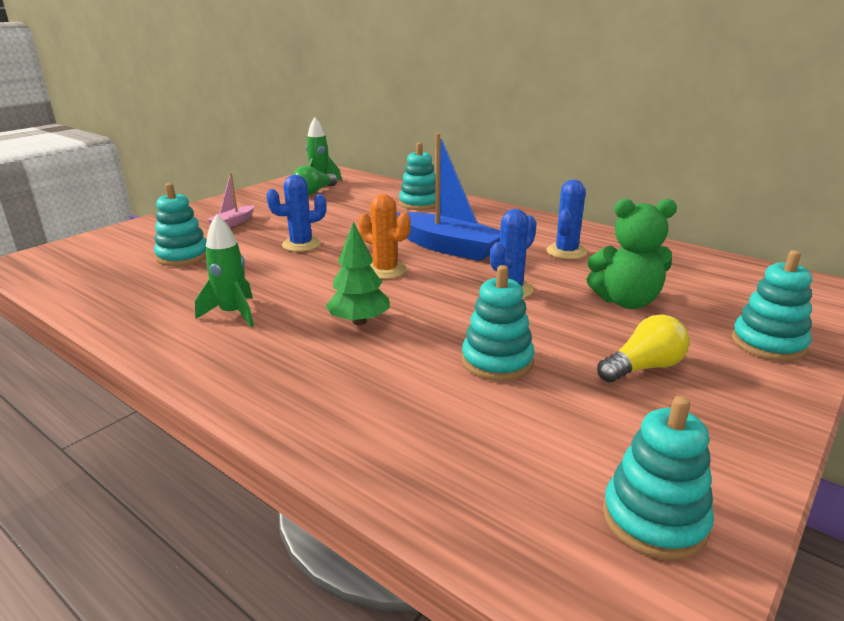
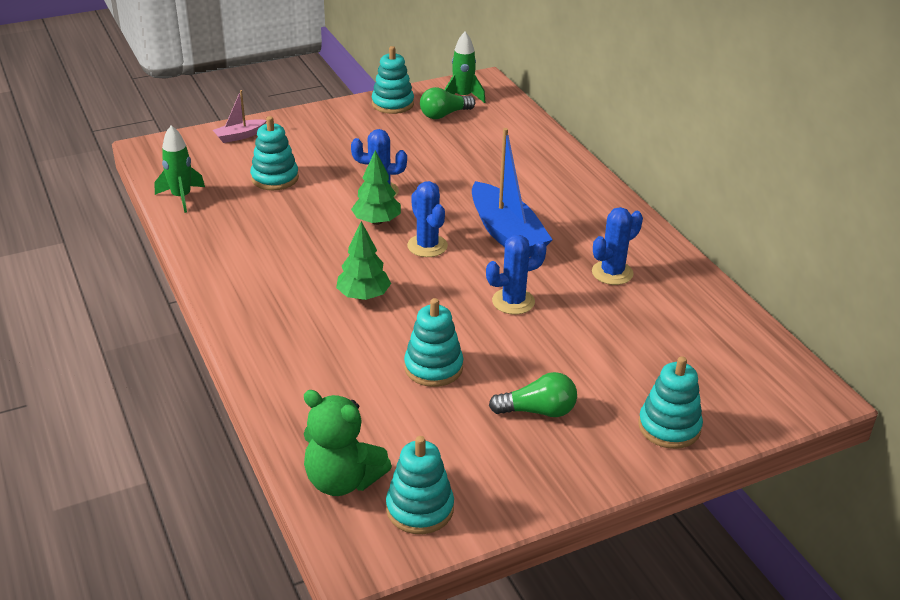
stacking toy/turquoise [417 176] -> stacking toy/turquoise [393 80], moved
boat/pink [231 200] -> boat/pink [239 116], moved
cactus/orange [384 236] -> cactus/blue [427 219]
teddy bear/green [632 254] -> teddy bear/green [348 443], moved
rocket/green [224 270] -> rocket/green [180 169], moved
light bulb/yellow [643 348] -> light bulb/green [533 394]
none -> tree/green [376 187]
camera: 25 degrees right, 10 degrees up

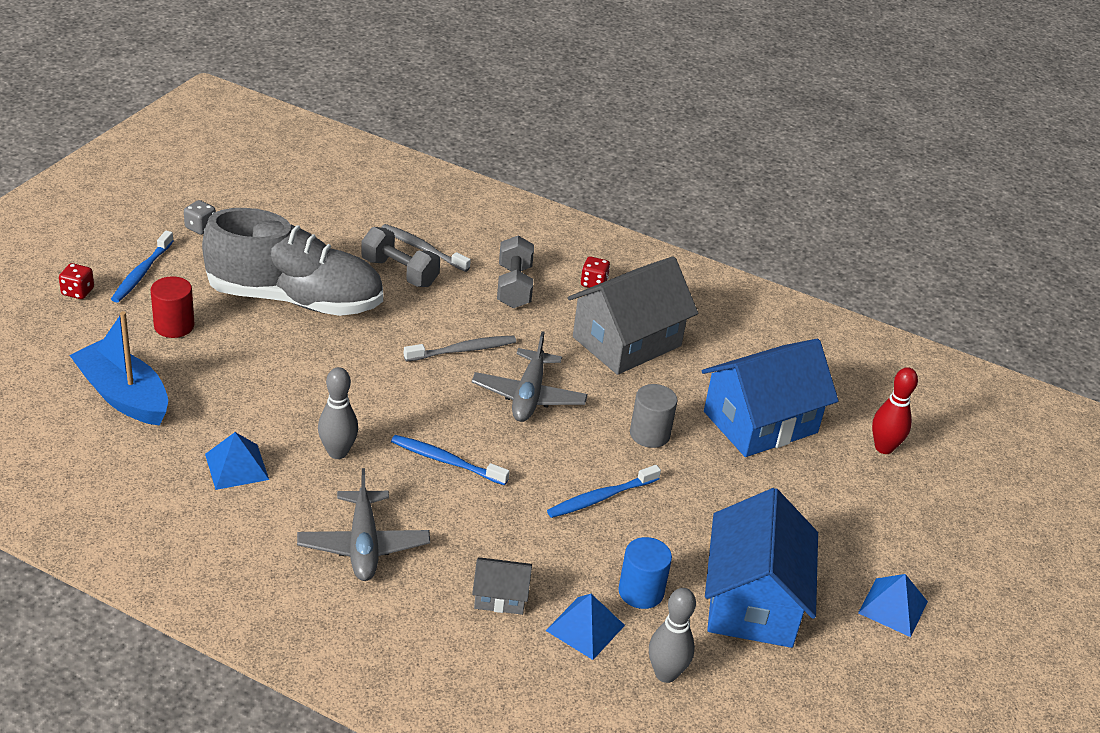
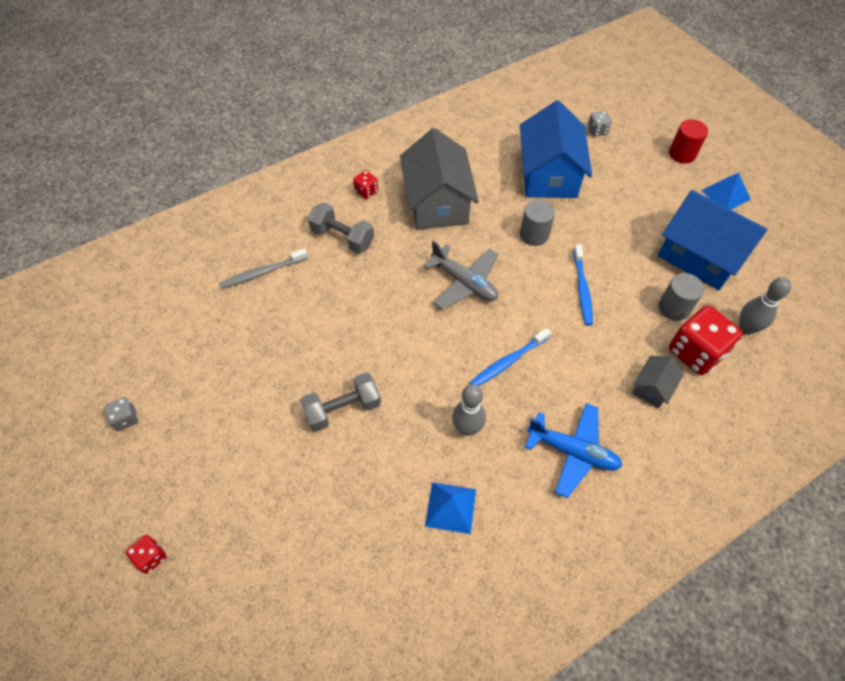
shoe/grey [292 262] -> none
dumbbell/grey [400 257] -> dumbbell/grey [340 402], moved
toothbrush/blue [142 266] -> none
cylinder/red [172 307] -> cylinder/red [688 141], moved
boat/blue [118 368] -> none
toothbrush/grey [460 349] -> none
bowling pin/red [895 410] -> dice/grey [600 123]
plane/grey [363 524] -> plane/blue [573 450]
cylinder/blue [645 573] -> cylinder/grey [681 297]
pyramid/blue [585 627] -> dice/red [705 340]
camera: 55 degrees left, 20 degrees up

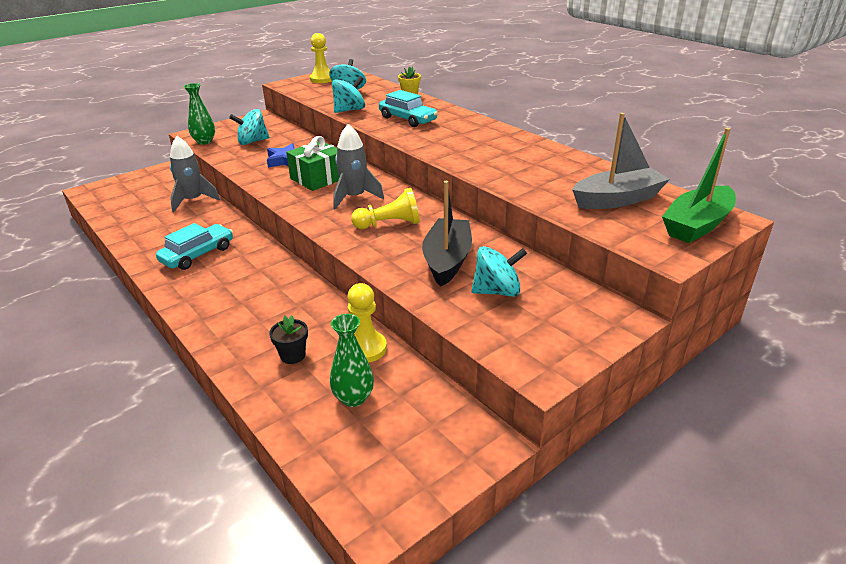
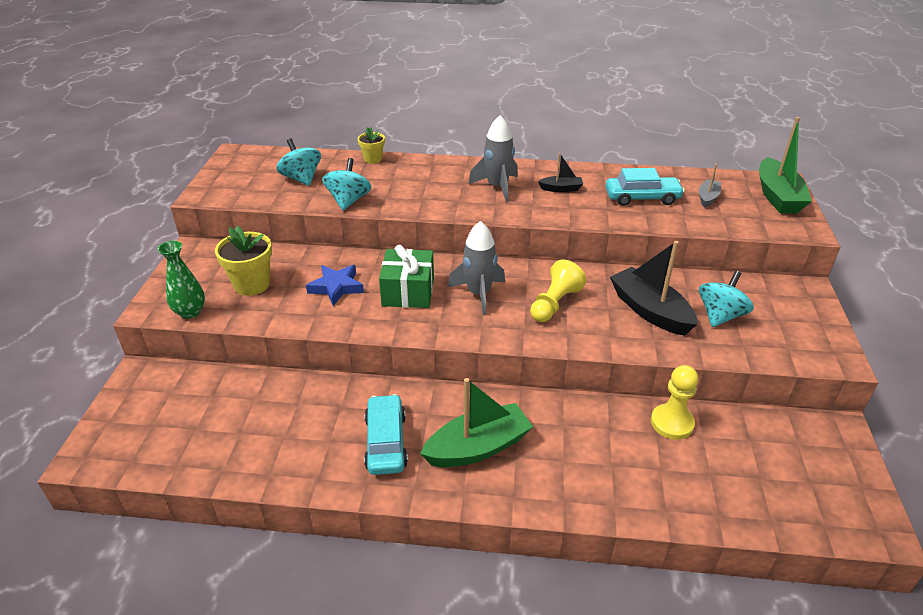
pawn/yellow [321 58] -> none
car/turquoise [408 108] -> car/turquoise [645 187], moved
spinning top/turquoise [249 127] -> flower pot/yellow [243 261]
boat/grey [621 161] -> boat/grey [710 186], x0.51
rocket/grey [195 174] -> rocket/grey [493 158], moved
vase/green [352 360] -> none
flower pot/black [288 339] -> none
none -> boat/black [560 172]
none -> boat/green [476 422]
camera: 45 degrees left, 5 degrees up

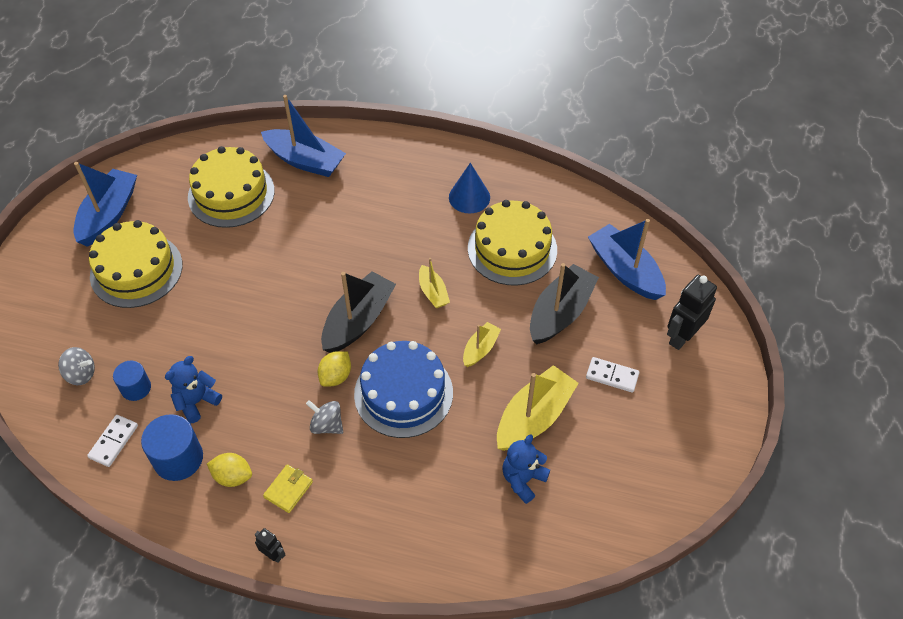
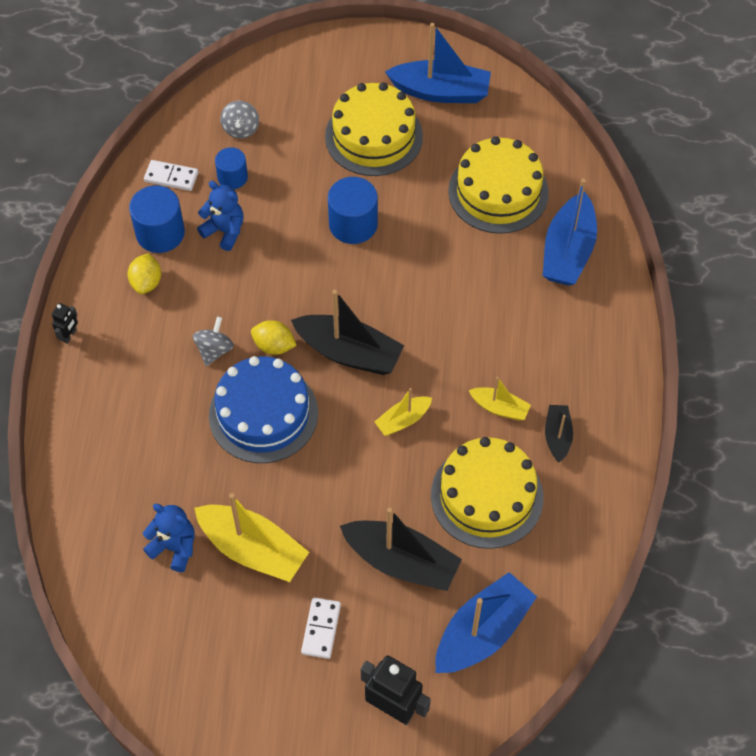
cone/blue [469 188] -> boat/black [559 433]
boat/yellow [482 344] -> boat/yellow [499 399], moved
wallet/yellow [288 488] -> none
none -> cylinder/blue [353 210]
camera: 80 degrees right, 5 degrees up

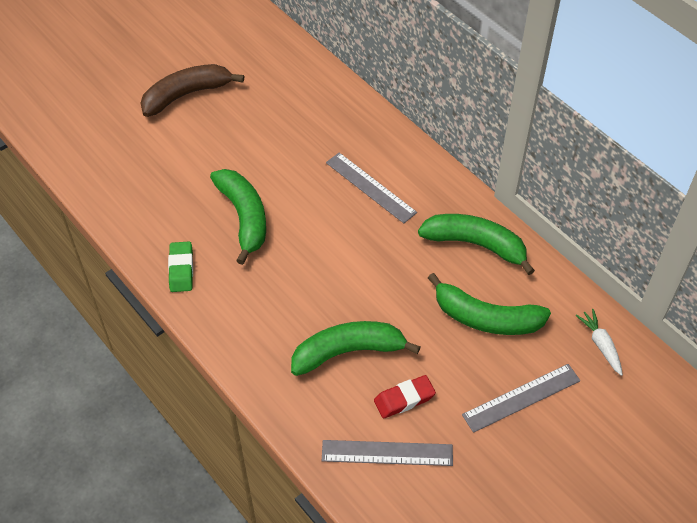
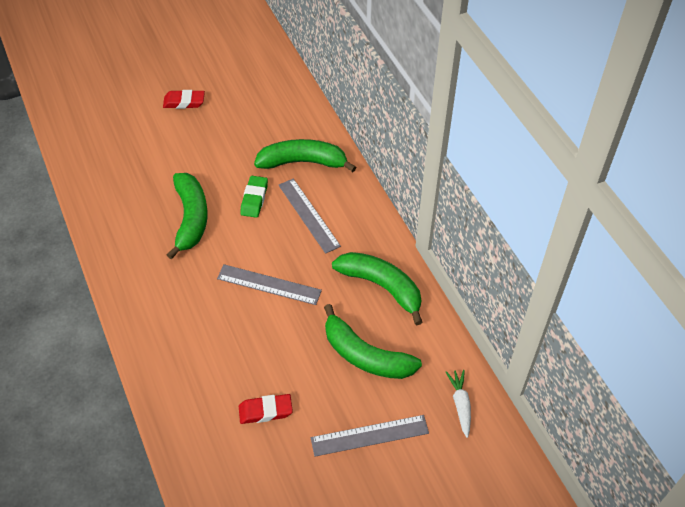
banana/brown [192 90] -> eraser/red [184 99]
eraser/green [180 267] -> eraser/green [254 197], moved
banana/green [356 348] -> banana/green [305 155], moved
ruler/grey [387 453] -> ruler/grey [269 284], moved
camera: 15 degrees right, 0 degrees up

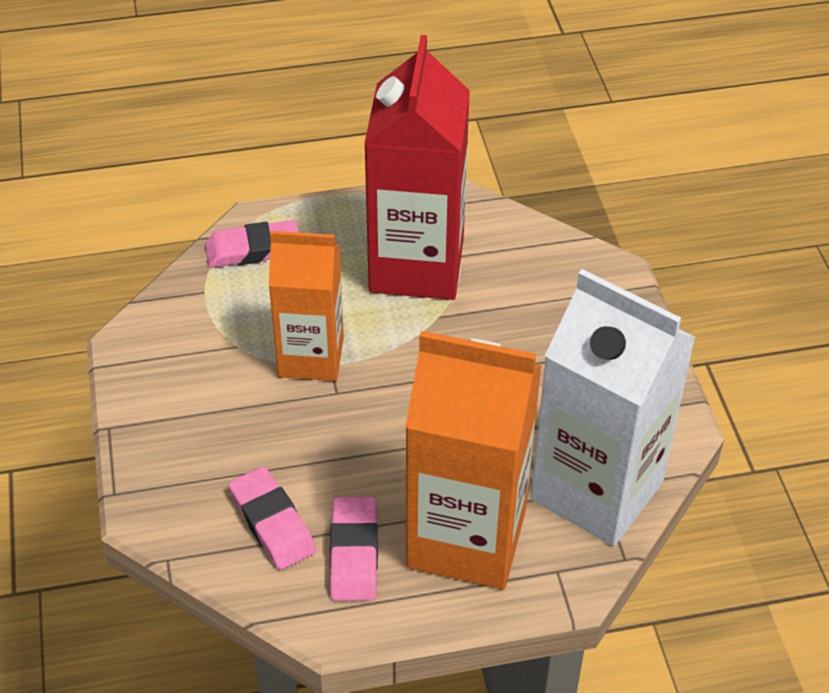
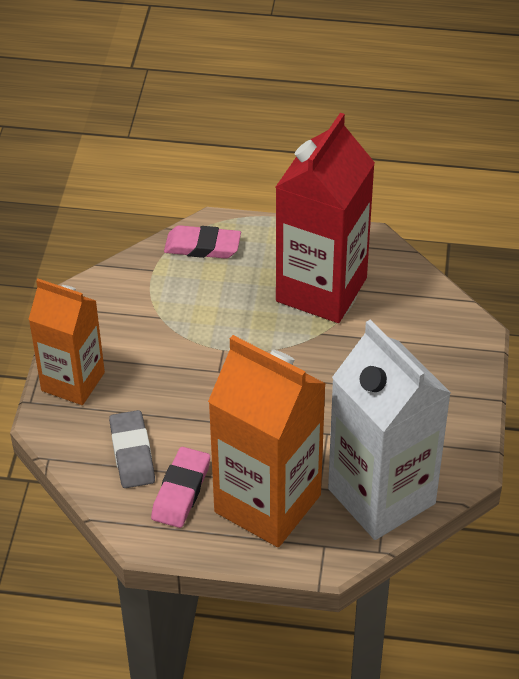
carton/orange [306 306] -> carton/orange [66 342], moved
eraser/pink [272 518] -> eraser/grey [132 449]
camera: 20 degrees right, 0 degrees up

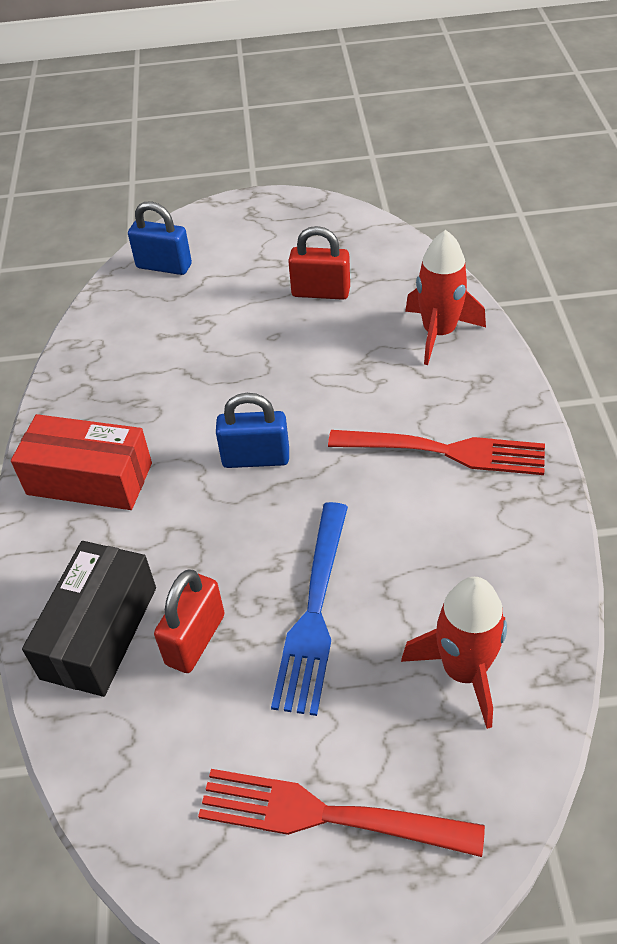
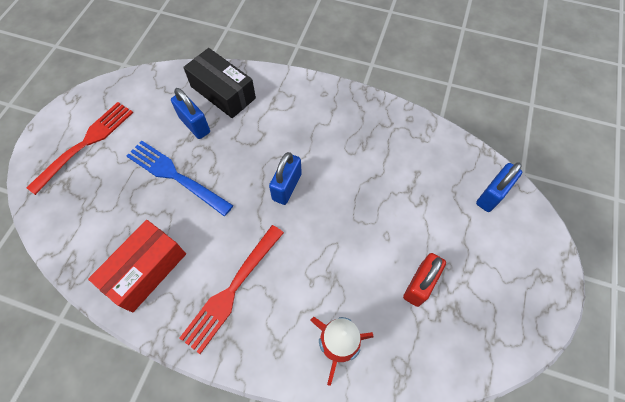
box/red [81 462] -> box/red [137 266], moved
padlock/red [189 621] -> padlock/blue [190 113]
rocket/red [454 653] -> none
camera: 110 degrees right, 15 degrees up

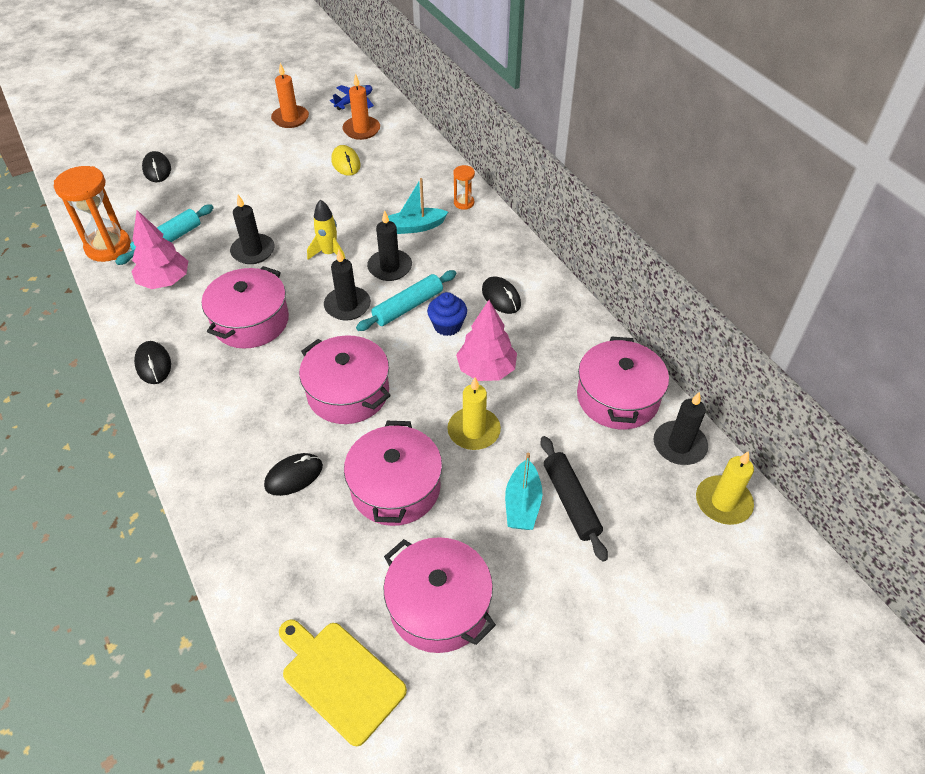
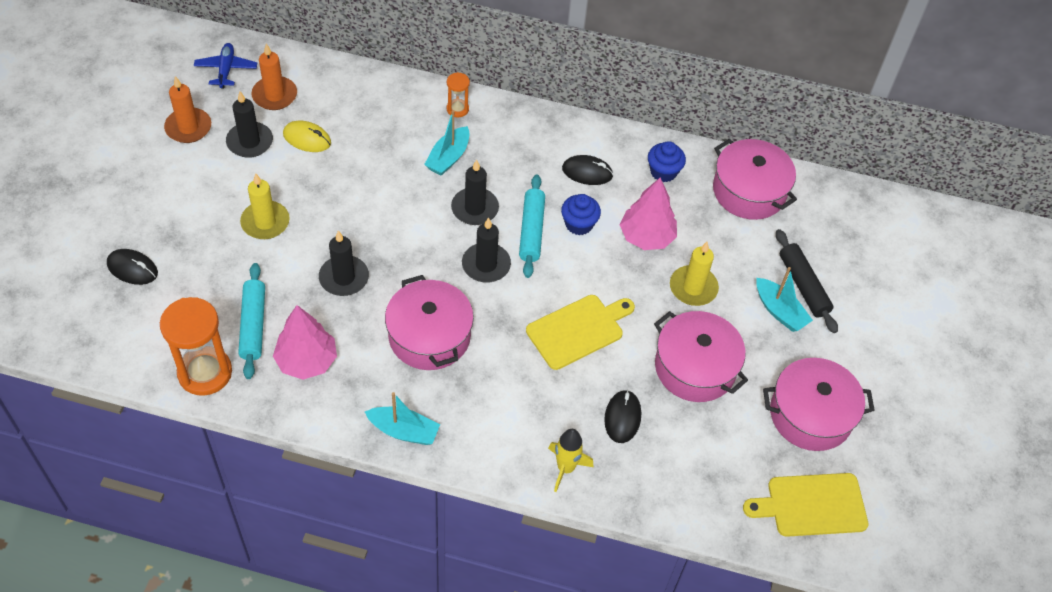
rocket/yellow [326 229] -> rocket/yellow [571 460], moved
pot/pink [345 379] -> cutting board/yellow [580 332]
mouse/black [152 362] -> boat/turquoise [402 418]
candle/black [681 428] -> candle/black [249 124], moved
rolling pin/black [574 499] -> rolling pin/black [807 281], 45 degrees clockwise
candle/yellow [725 488] -> candle/yellow [265 206], moved
none -> cupcake/blue [667 161]
camera: 50 degrees left, 5 degrees up

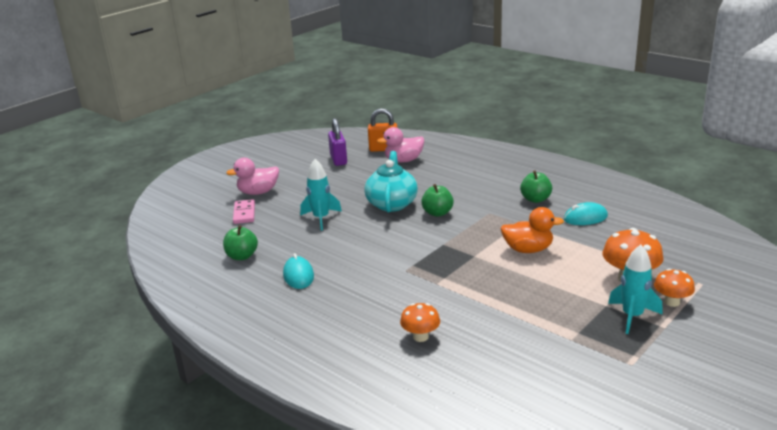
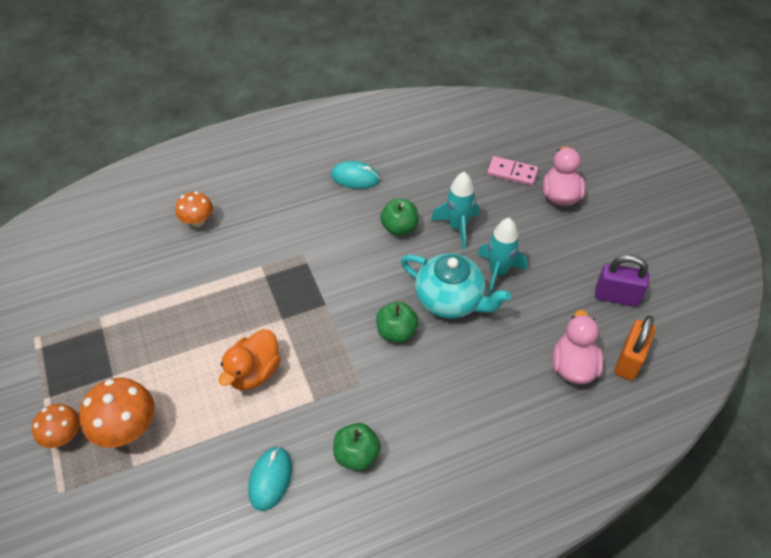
apple/green [240 242] -> apple/green [399 217], moved
rocket/turquoise [635 289] -> rocket/turquoise [502 256], moved
camera: 115 degrees right, 25 degrees up

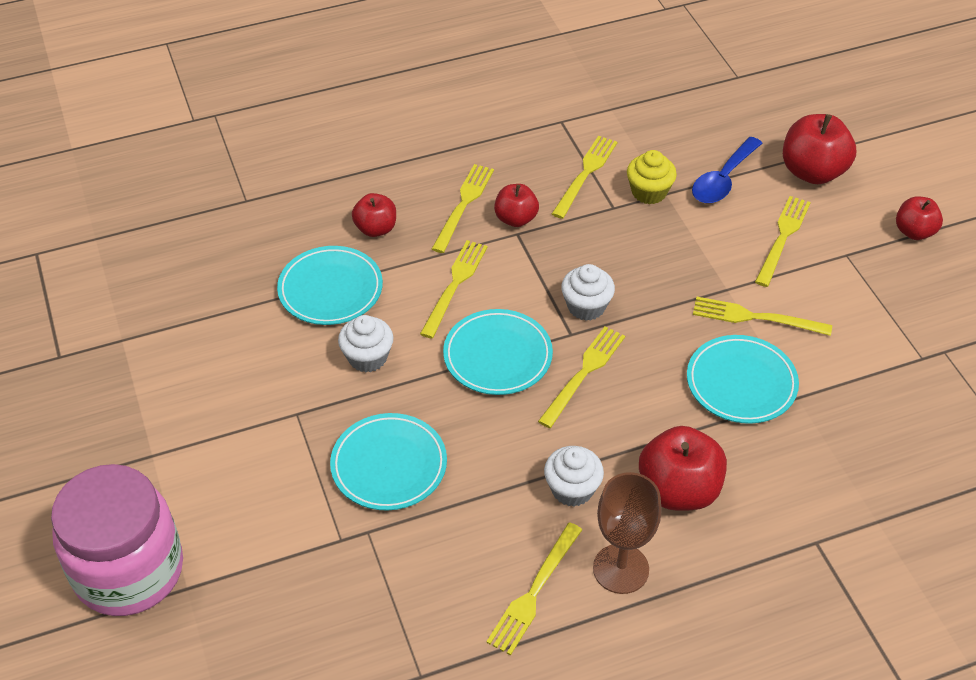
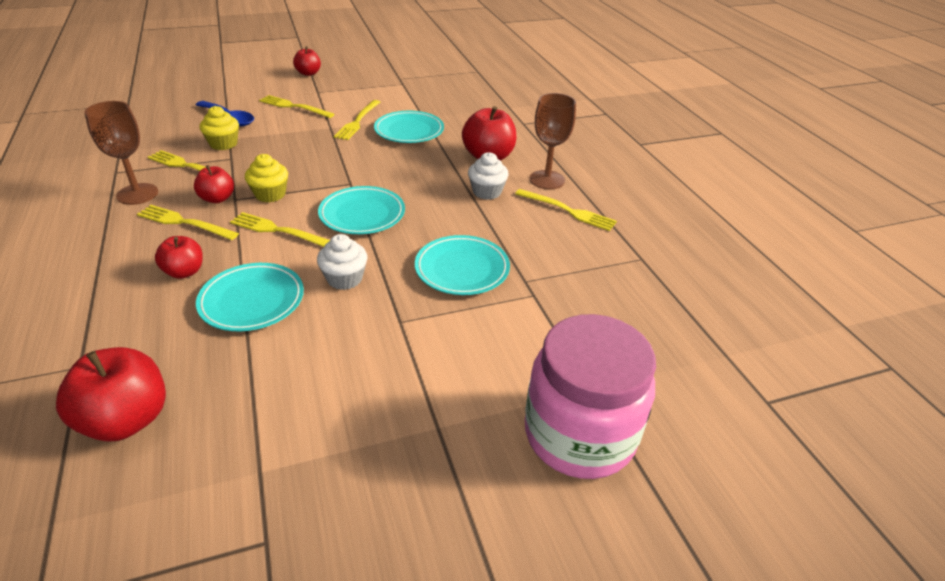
apple/red [819 149] -> apple/red [111 394], moved
cupcake/white [588 292] -> none
fork/yellow [581 377] -> none
none -> goblet/brown [121 153]
none -> cupcake/yellow [266 178]
camera: 90 degrees left, 10 degrees down

